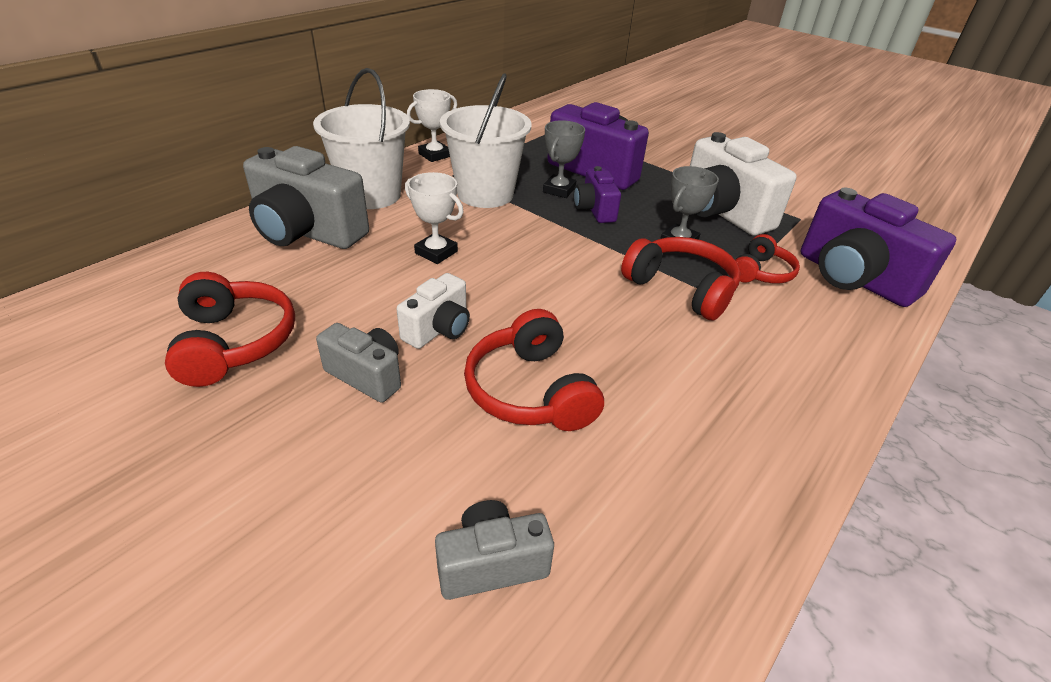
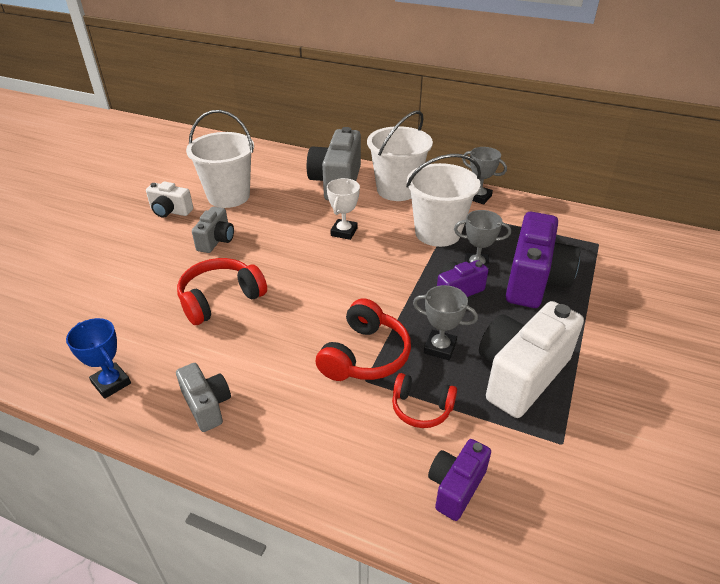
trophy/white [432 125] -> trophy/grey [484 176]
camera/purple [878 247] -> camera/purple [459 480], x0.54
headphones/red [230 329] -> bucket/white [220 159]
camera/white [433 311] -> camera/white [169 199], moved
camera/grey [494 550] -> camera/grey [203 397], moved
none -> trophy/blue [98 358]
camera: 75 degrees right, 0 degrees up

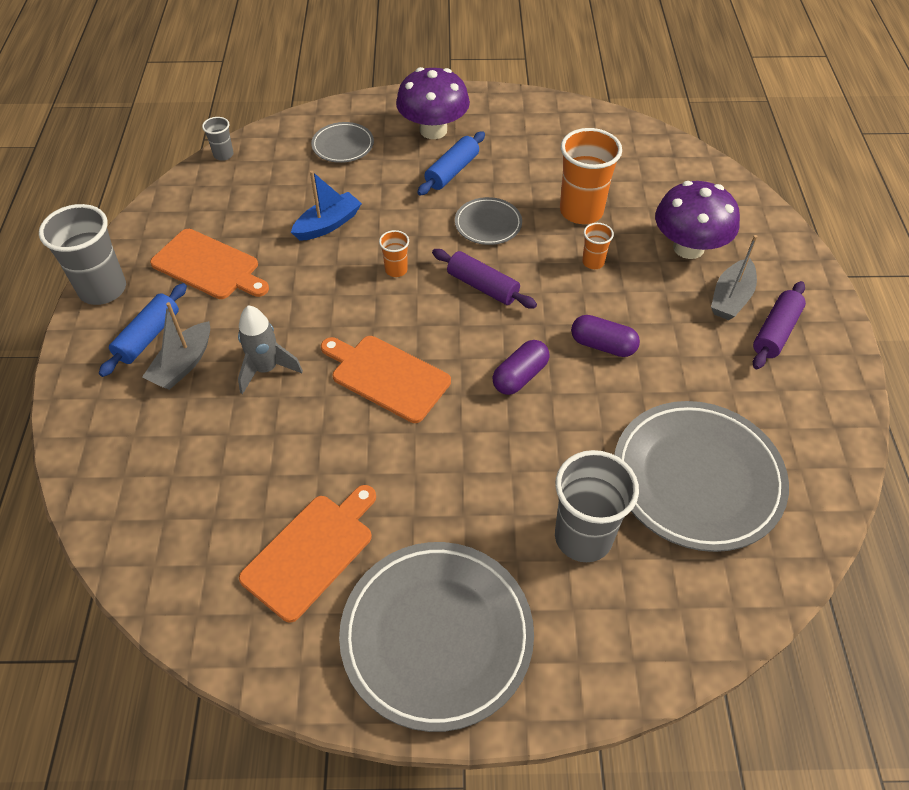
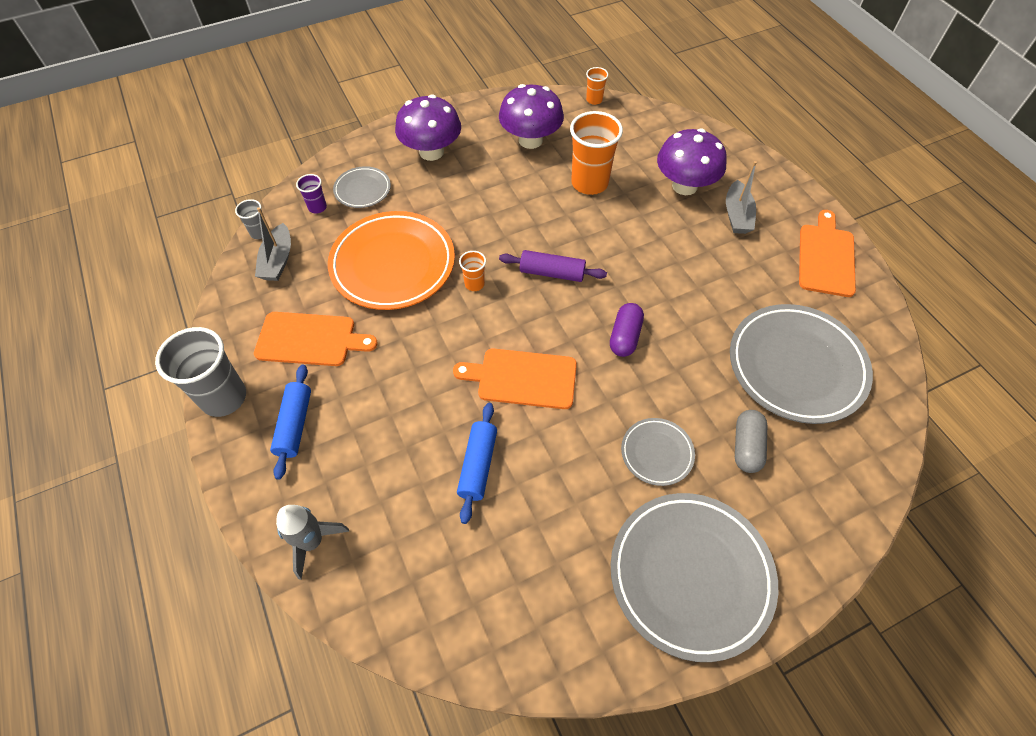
rolling pin/blue [451 163] -> rolling pin/blue [477 463], moved
boat/blue [326 206] -> plate/orange [391 260]
plate/grey [488 221] -> plate/grey [658 452], moved
cup/orange [598 246] -> cup/orange [597 86], moved
rolling pin/purple [779 325] -> none
boat/grey [176 346] -> boat/grey [273 244], moved
rocket/grey [270 349] -> rocket/grey [312 542], moved
capsule/purple [605 336] -> none
cup/grey [597 506] -> capsule/grey [751 441]
cutting board/orange [307 554] -> cutting board/orange [827 253], moved
none -> mushroom/purple [531 116]
none -> cup/purple [311 194]
camera: 25 degrees left, 5 degrees up

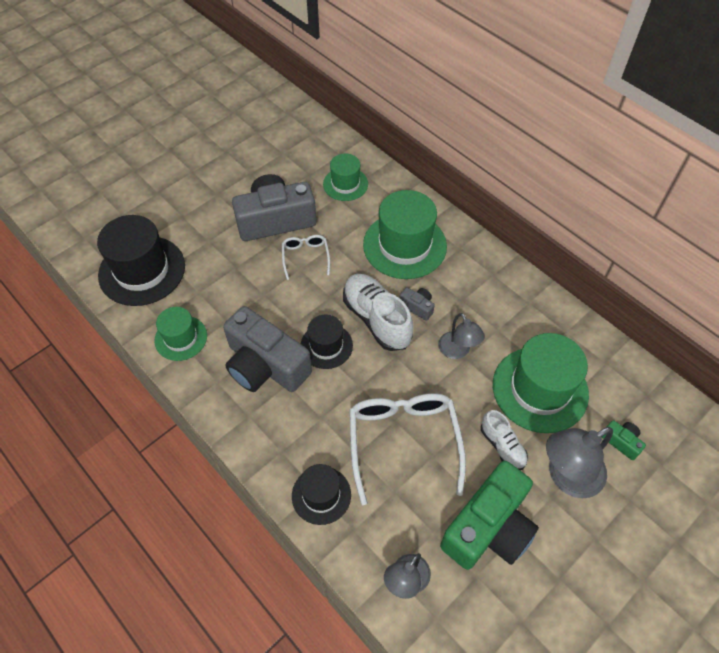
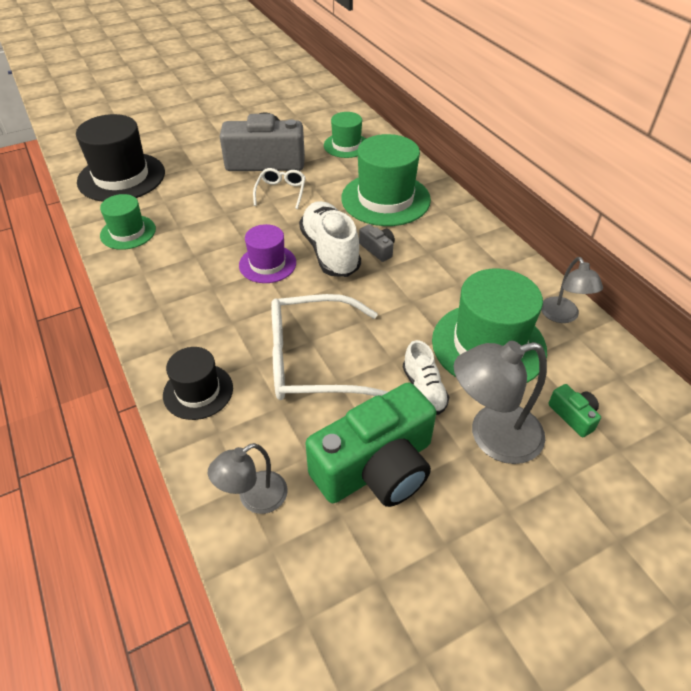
camera/grey [267 349] -> none
lamp/grey [461 336] -> lamp/grey [572 290], moved
hat/black [327 341] -> hat/purple [267 253]
glasses/white [407 449] -> glasses/white [329 347], 105 degrees counterclockwise
camera: 15 degrees right, 10 degrees down

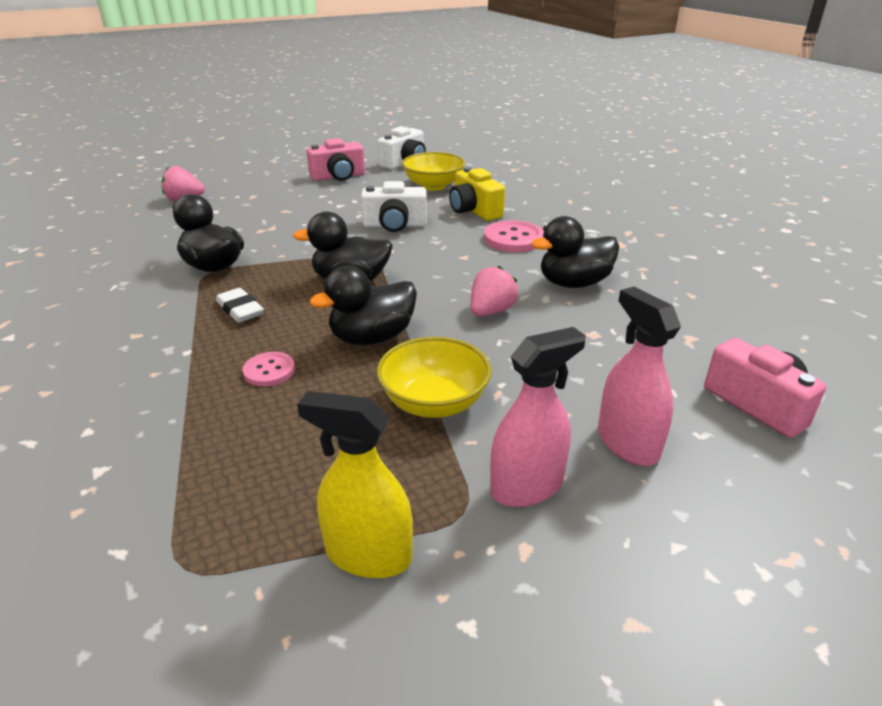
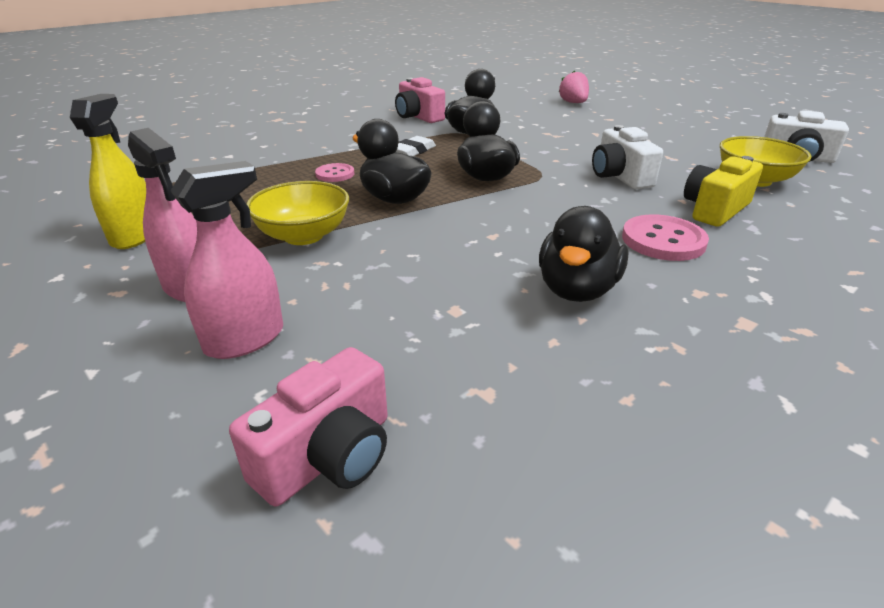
camera/pink [336 159] -> camera/pink [420 100], moved
duck/black [575 252] -> duck/black [584 254], 120 degrees counterclockwise
strawberry/pink [495 291] -> none
camera: 75 degrees right, 0 degrees up

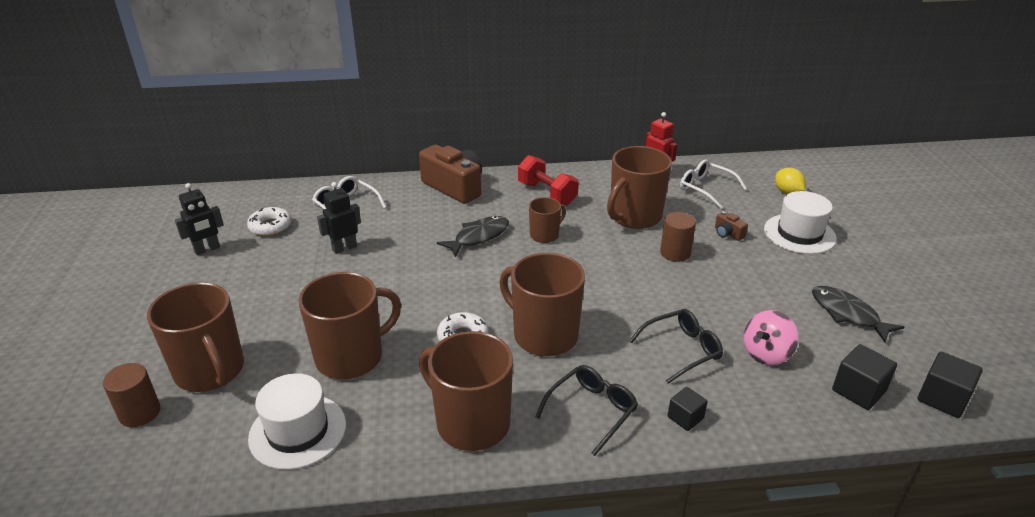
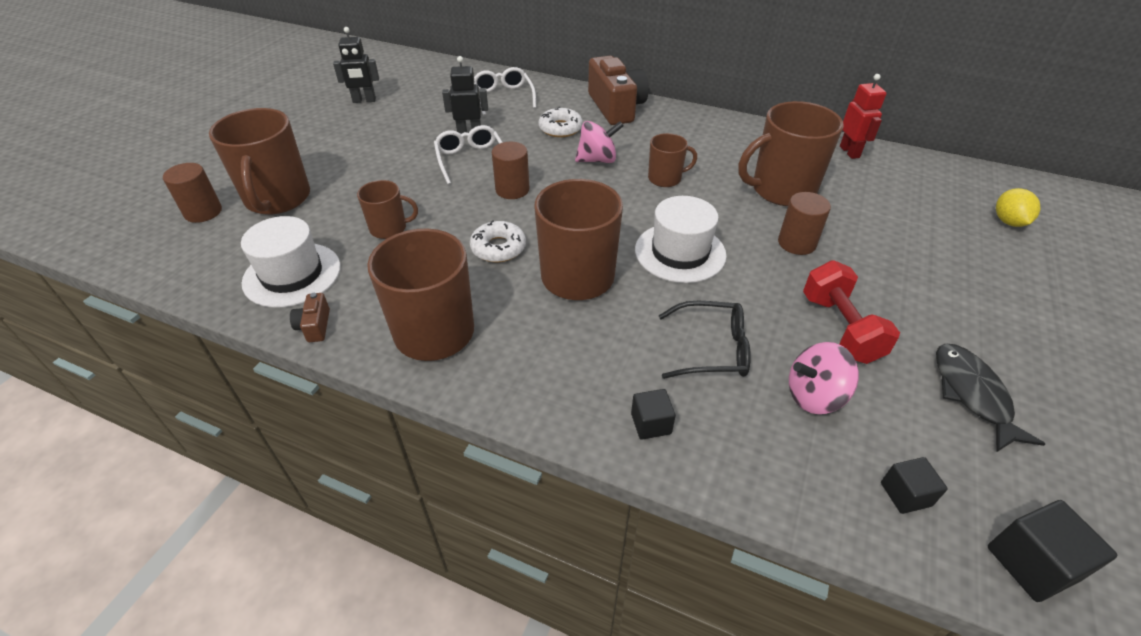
dumbbell/red [548 180] -> dumbbell/red [851 312], moved
glasses/white [713 184] -> glasses/white [468 155], moved
hat/white [800 222] -> hat/white [681 239], moved
donut/white [269 221] -> donut/white [560 122], moved
camera/brown [731 226] -> camera/brown [310 317], moved
fish/black [473 236] -> spinning top/pink [599 142]
mug/brown [349 325] -> mug/brown [387 209], x0.54
cube/black [864 377] -> cube/black [914 485], x0.65
glasses/black [587 410] -> none
none -> cylinder/brown [511 170]
camera: 30 degrees right, 10 degrees up

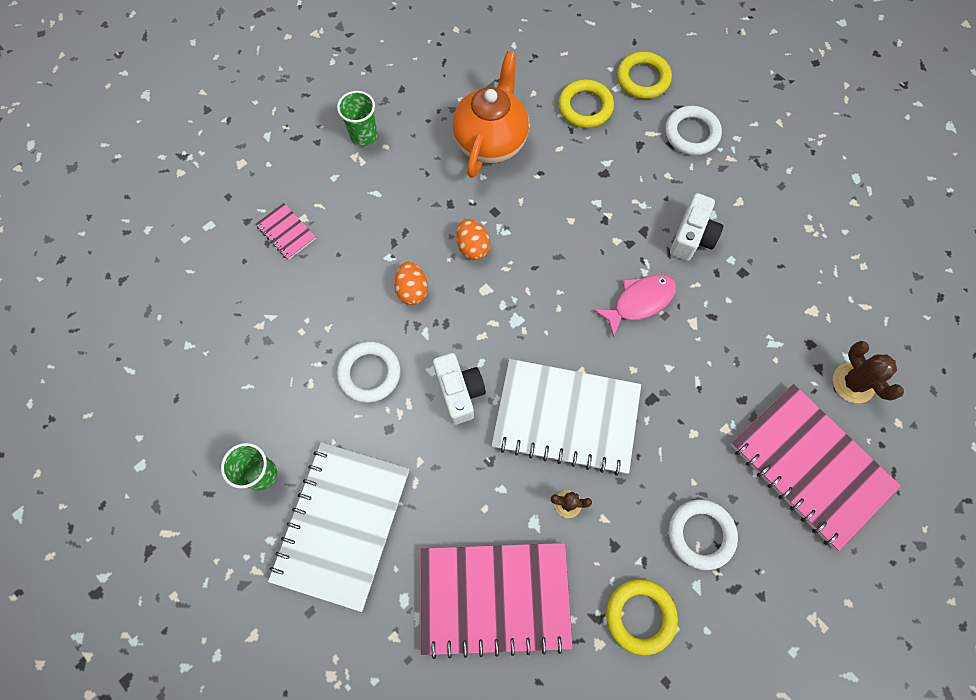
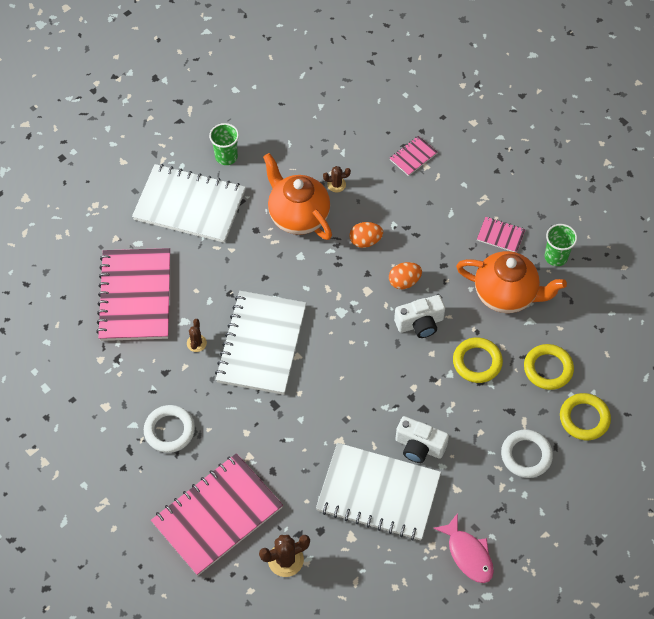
cup/green [357 118] -> cup/green [561 245], moved
fish/pink [635 306] -> fish/pink [463 548], moved
ring/white [369 372] -> teapot/orange [297 196]
camera/white [459 389] -> camera/white [419 316], moved
ring/yellow [642 617] -> ring/yellow [478 360], moved
none -> cactus/brown [337 179]
none -> notebook/pink [501 235]
none -> notebook/white [378 491]
camera: 90 degrees right, 10 degrees down

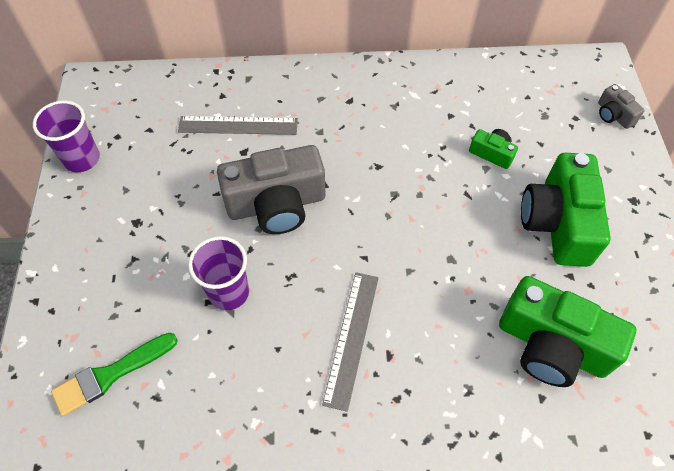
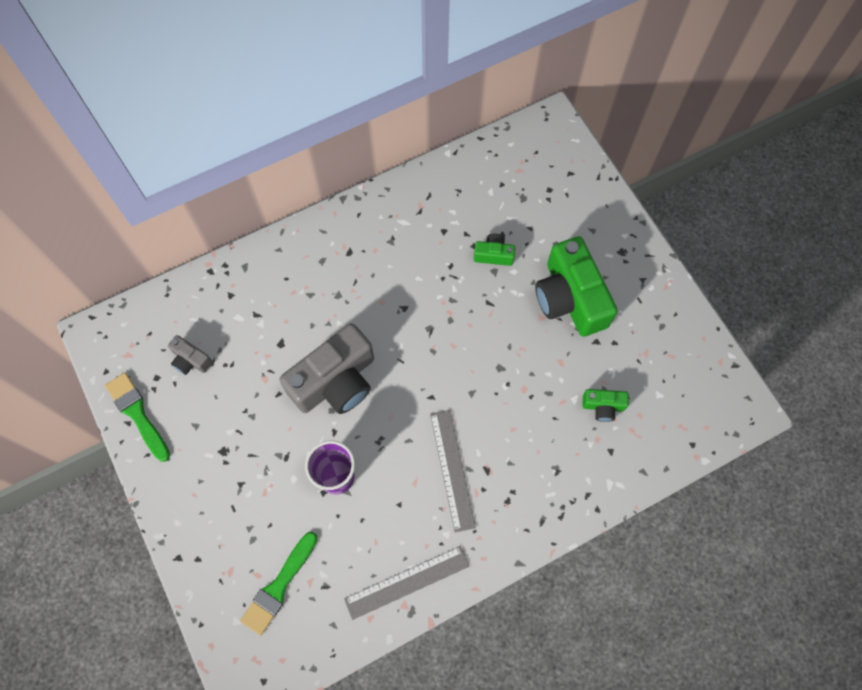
camera/grey [621 106] -> camera/grey [190 355], moved
cup/purple [66 136] -> brush/green [137 417]
ruler/grey [238 125] -> ruler/grey [407 583], moved
camera/green [567 331] -> camera/green [606 405], x0.46
camera: 25 degrees left, 10 degrees up

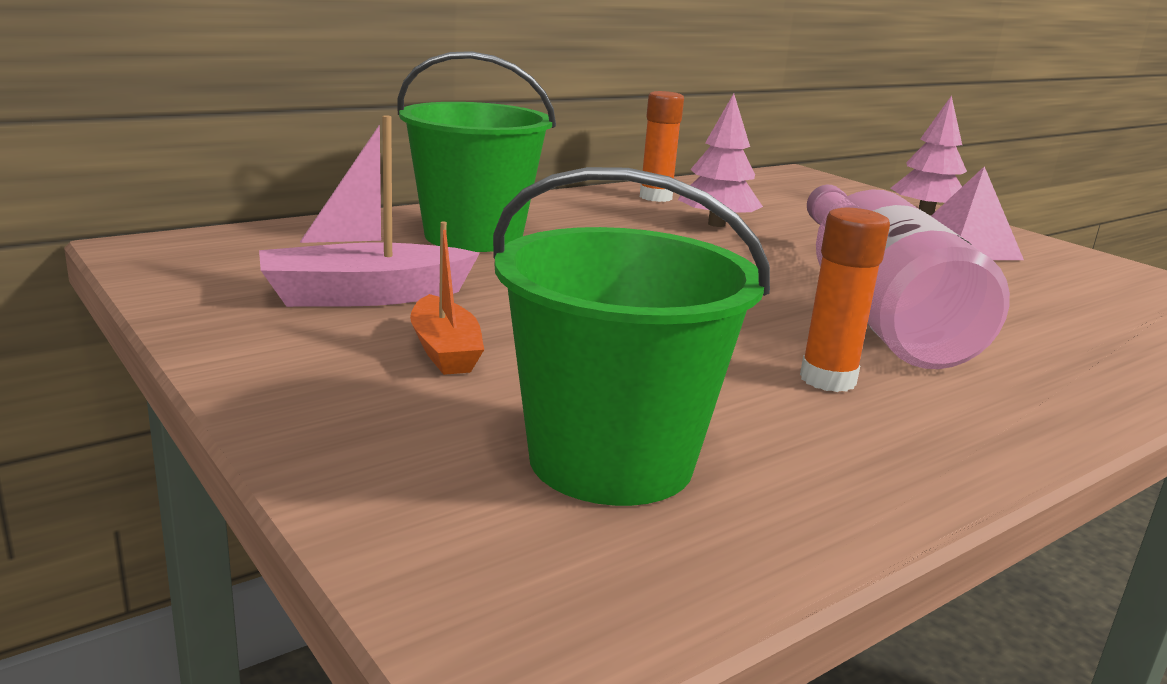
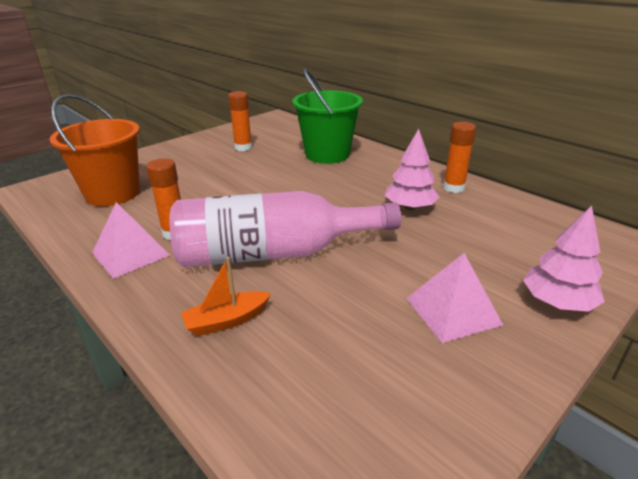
boat/pink [369 211] -> glue stick/orange [240 121]
bucket/green [631 336] -> bucket/orange [95 150]
boat/orange [447 298] -> boat/orange [226 296], moved
none -> pyramid/pink [131 240]
camera: 85 degrees right, 10 degrees up

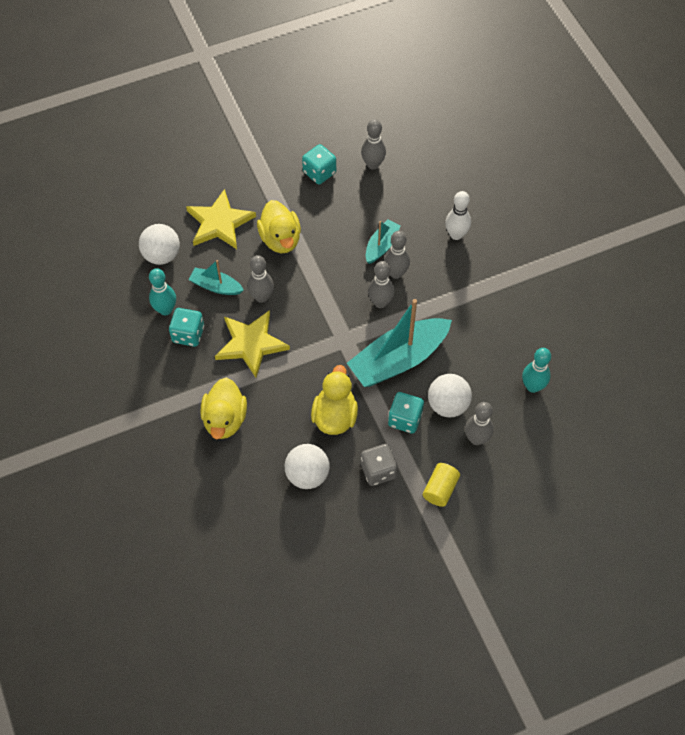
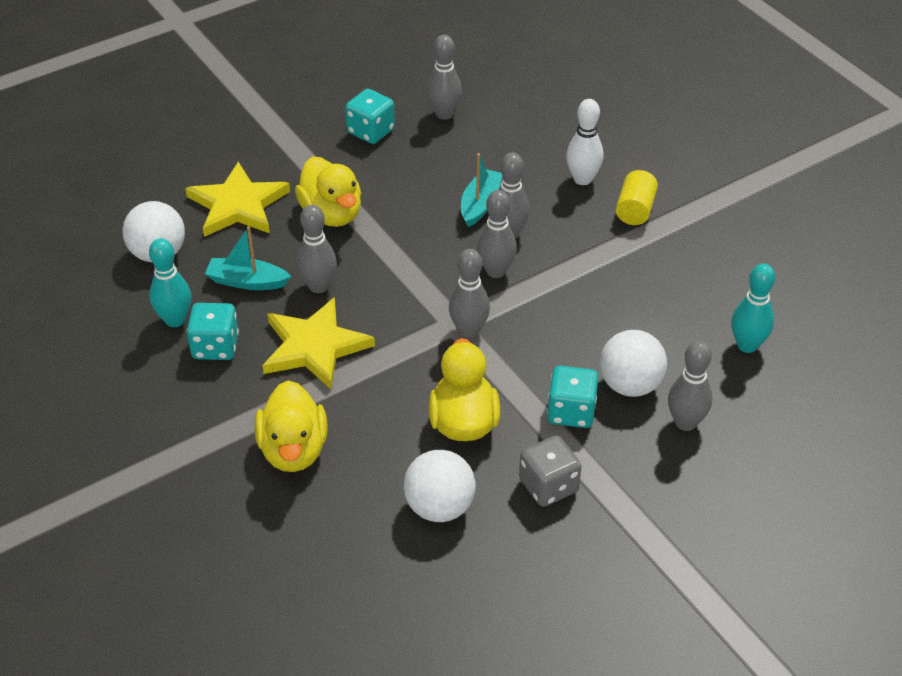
boat/turquoise [399 343] -> none
cylinder/yellow [441 485] -> cylinder/yellow [637 197], moved
none -> bowling pin/grey [469 293]
camera: 10 degrees left, 15 degrees down

